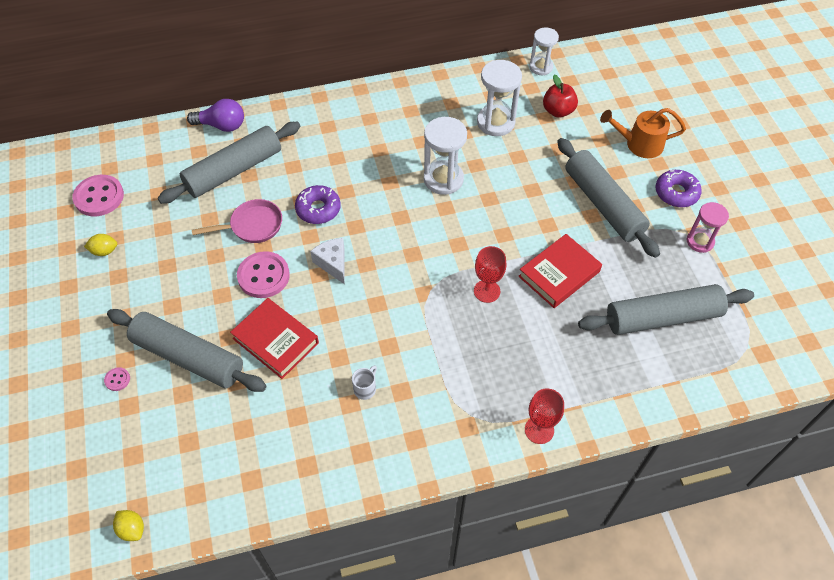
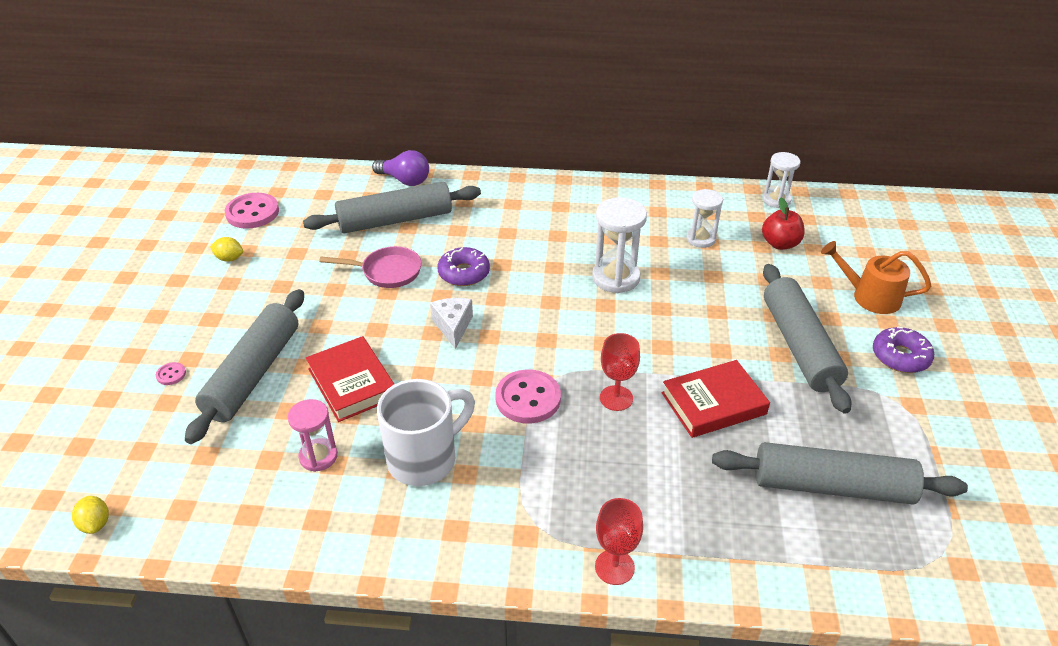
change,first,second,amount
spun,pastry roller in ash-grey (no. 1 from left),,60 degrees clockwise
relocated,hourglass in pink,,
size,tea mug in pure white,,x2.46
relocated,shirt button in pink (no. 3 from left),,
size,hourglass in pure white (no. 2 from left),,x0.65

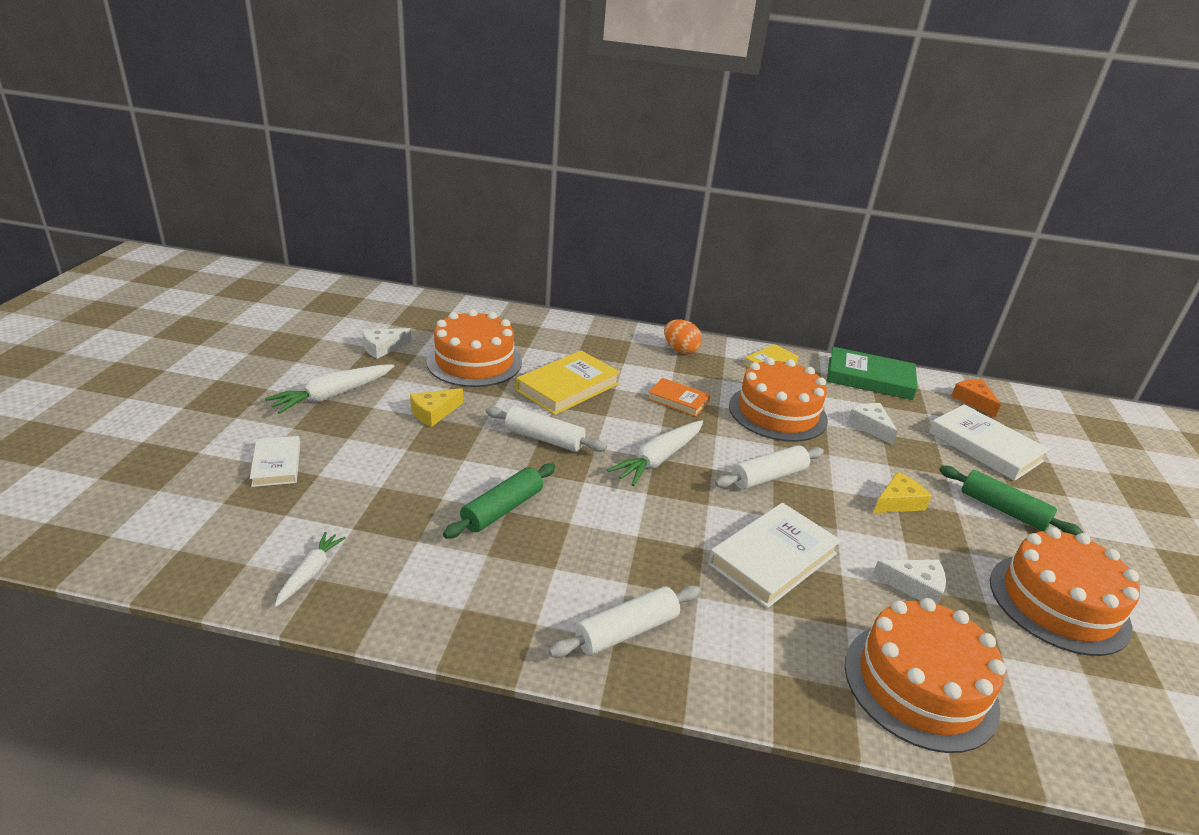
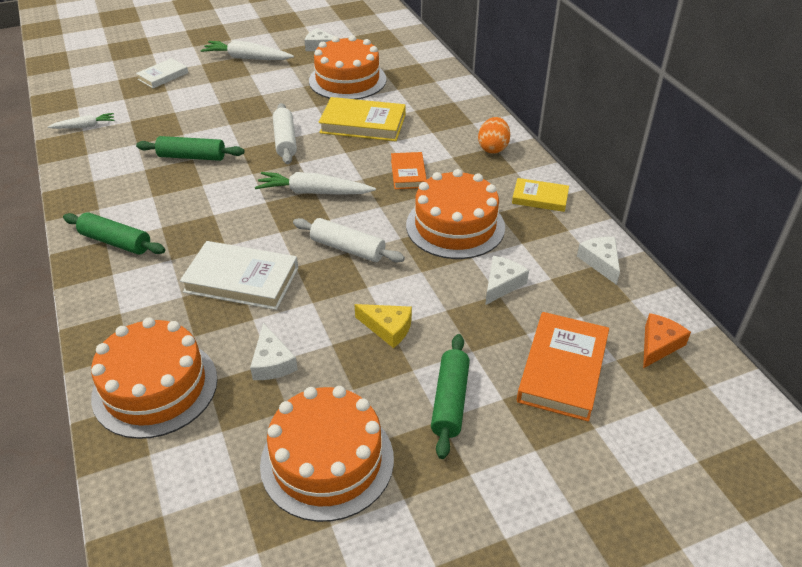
change,first,second,amount
colour,pastry roller in pure white (no. 2 from left),pastry roller in green (no. 1 from left),
colour,book in pure white (no. 3 from left),book in orange-coloured (no. 2 from left),
exchanged,book in green,piece of cheese in pure white (no. 4 from left),
missing,piece of cheese in yellow (no. 1 from left),,

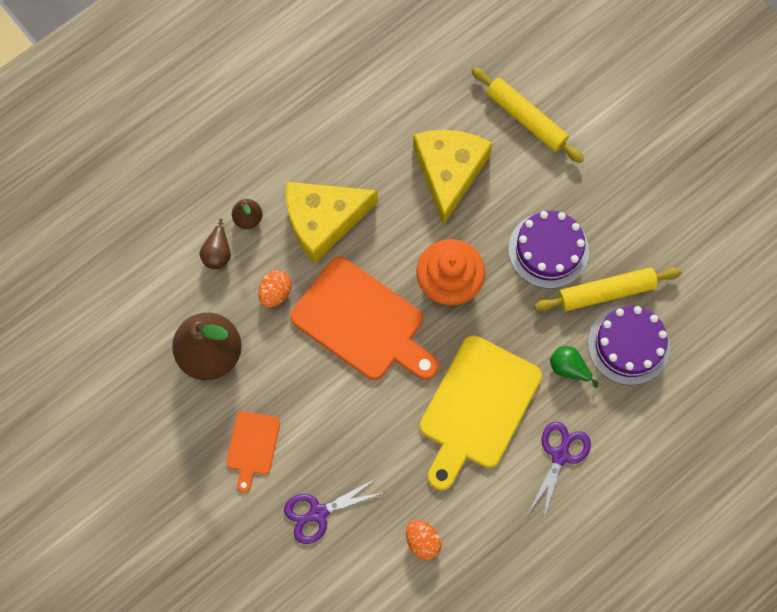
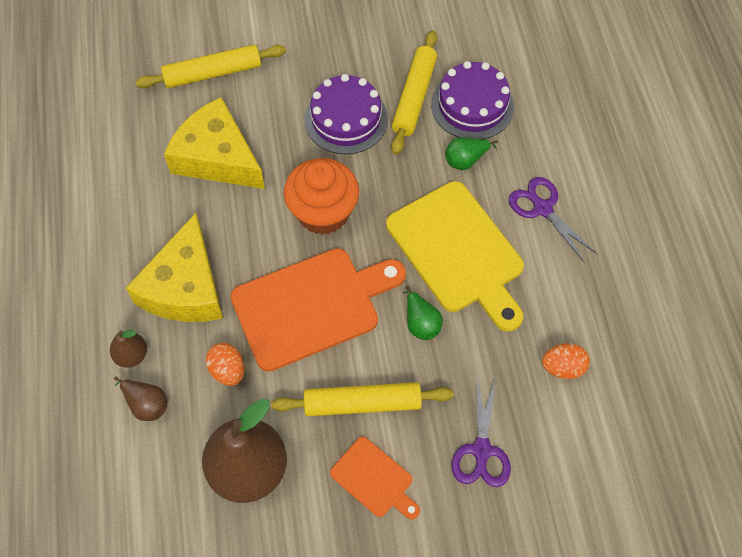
change,first,second,amount
appeared,,pastry roller in yellow (no. 2 from left),
appeared,,pear in green (no. 1 from left),

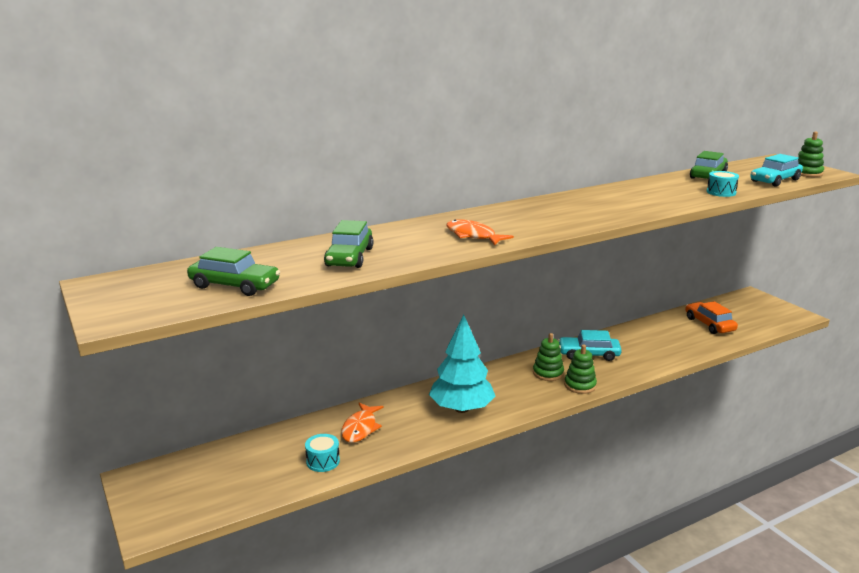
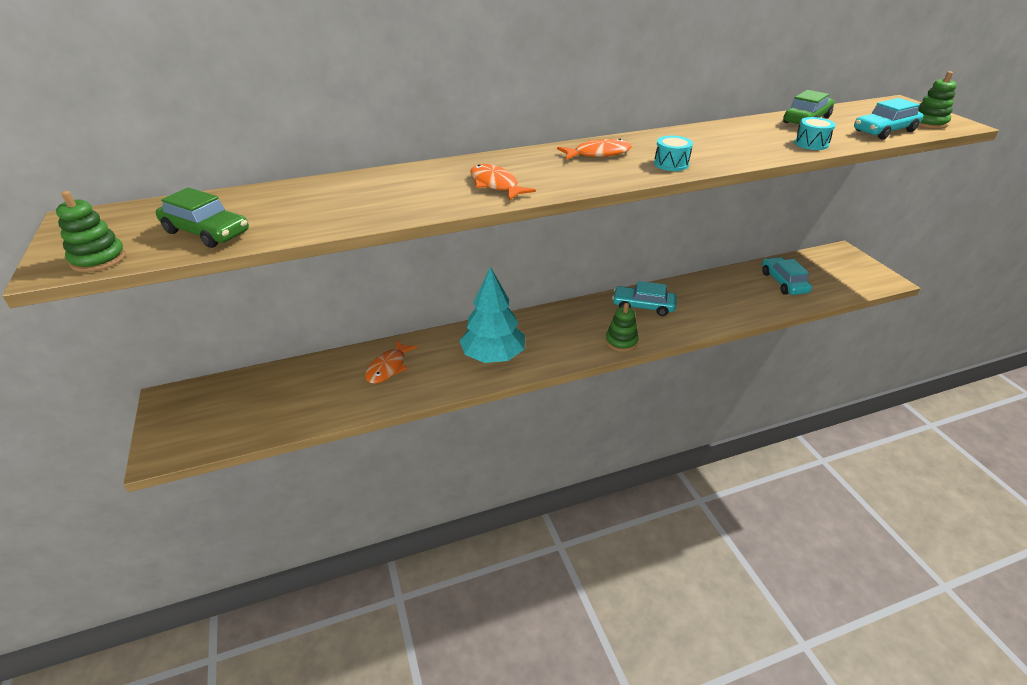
change,first,second,amount
relocated,ring stacker in green (no. 1 from left),,
appeared,,fish in orange-coloured (no. 3 from left),
relocated,toy drum in aqua (no. 1 from left),,
colour,toy car in orange-coloured,toy car in aqua (no. 2 from left),
missing,toy car in green (no. 2 from left),,

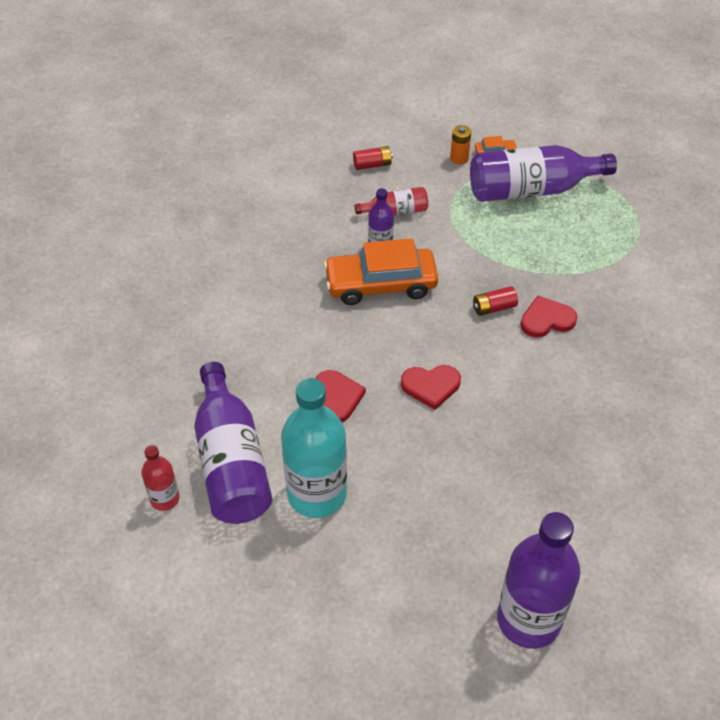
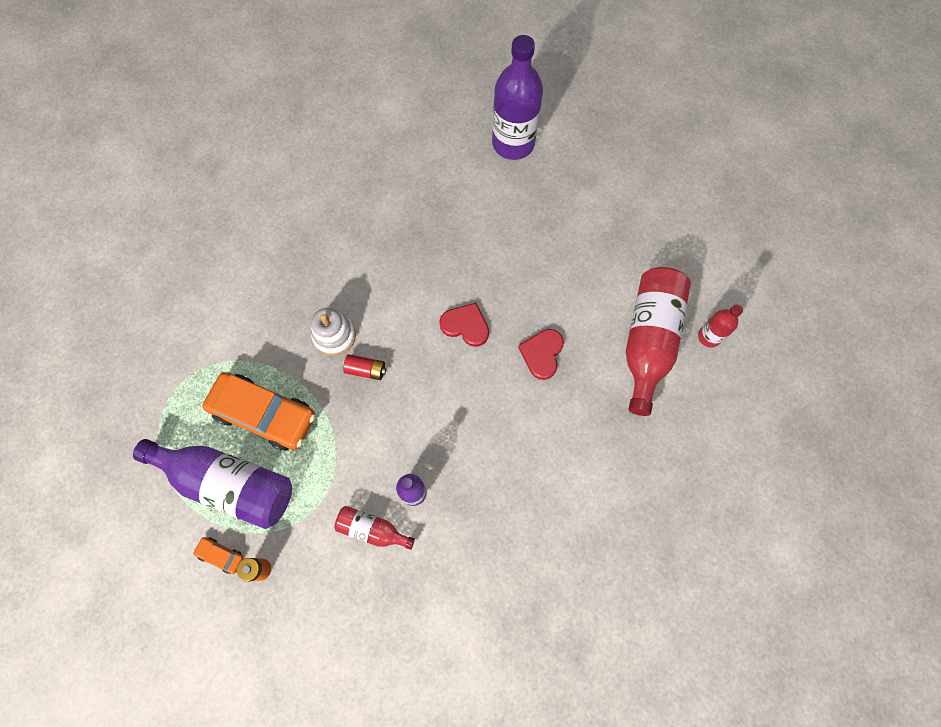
change,first,second,amount
relocated,toy car in orange-coloured (no. 1 from left in the first image),toy car in orange-coloured (no. 2 from left),
exchanged,heart in red (no. 3 from left),ring stacker in pure white,
colour,drink bottle in violet (no. 1 from left),drink bottle in red (no. 2 from left),
missing,drink bottle in aqua,,
missing,power cell in red (no. 1 from left),,

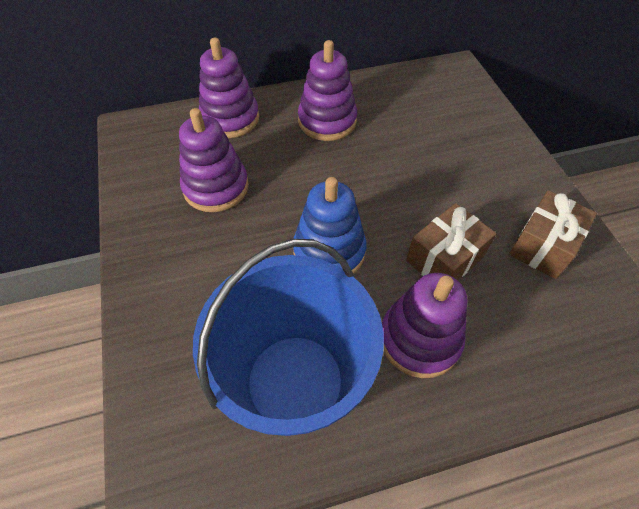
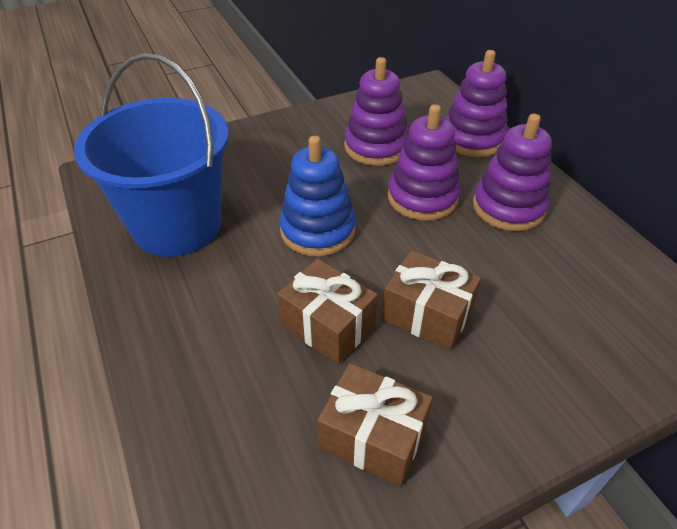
change,first,second,amount
appeared,,present in dark brown (no. 3 from left),
relocated,ring stacker in violet (no. 4 from left in the first image),ring stacker in violet (no. 2 from left),

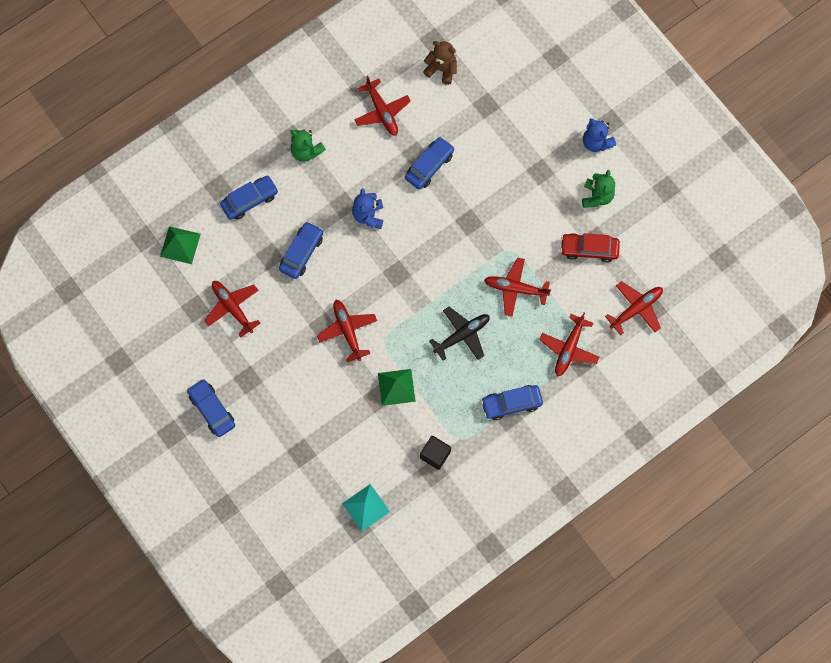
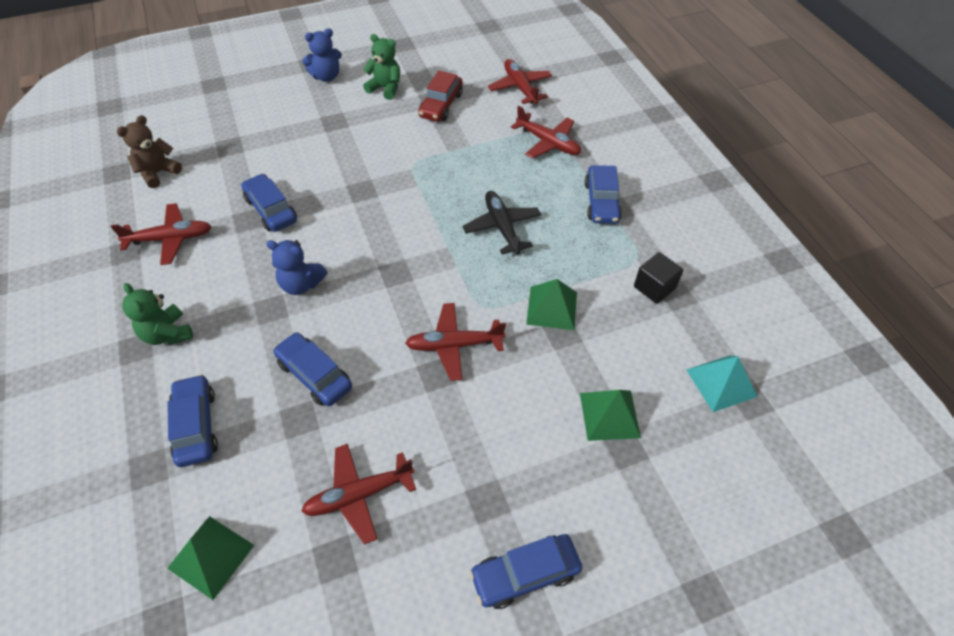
change,first,second,amount
spun,stuffed bear in green (no. 1 from left),,90 degrees clockwise
appeared,,solid pyramid in green (no. 3 from left),
missing,toy plane in red (no. 4 from left),,

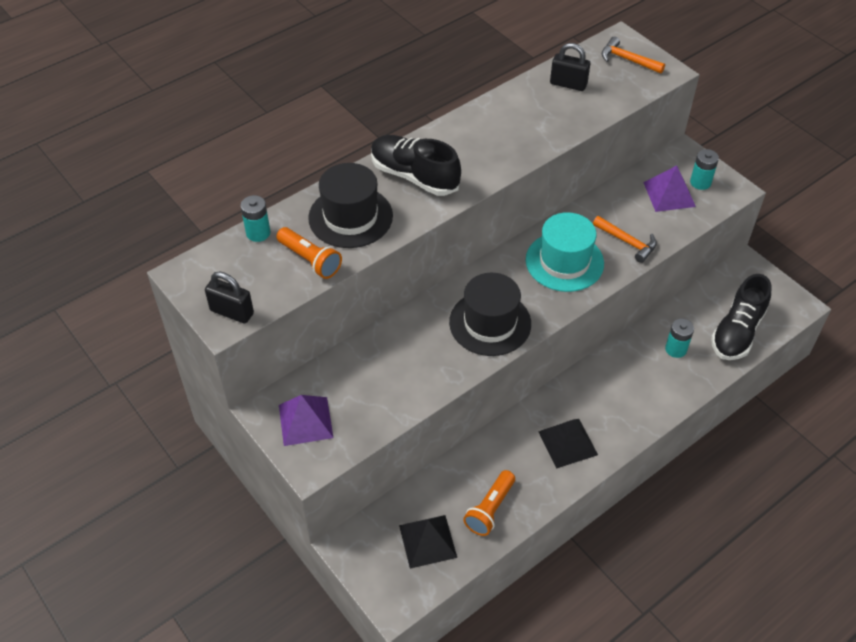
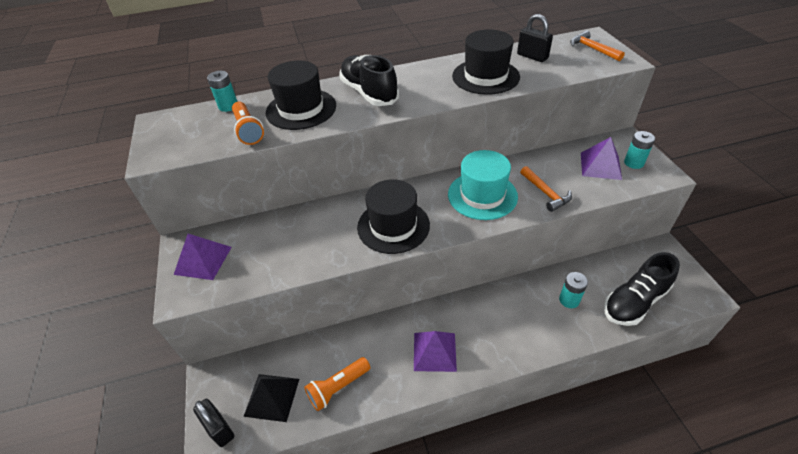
change,first,second,amount
relocated,padlock in black (no. 1 from left),,
colour,solid pyramid in black (no. 2 from left),solid pyramid in violet (no. 2 from left),
appeared,,top hat in black (no. 3 from left),

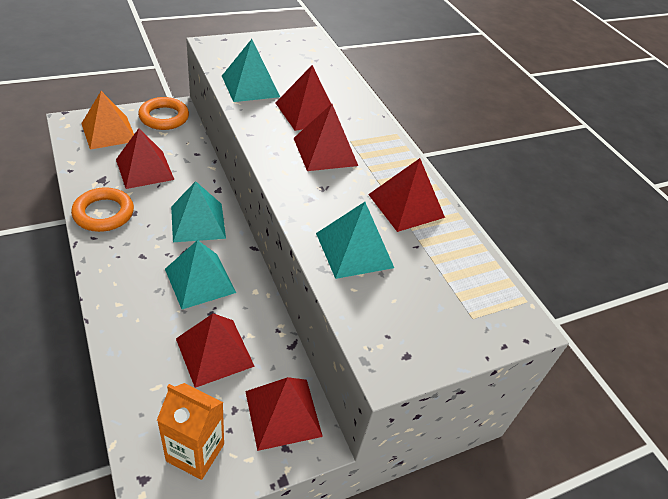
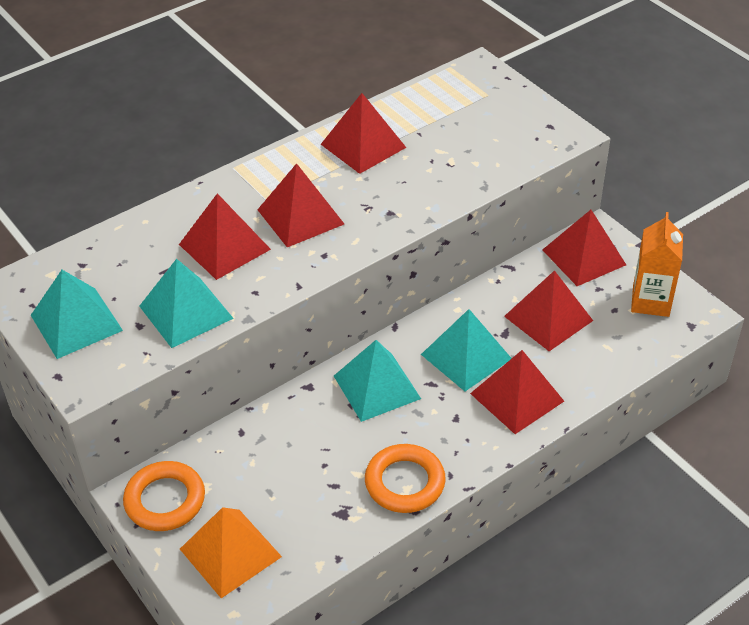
change,first,second,amount
relocated,solid pyramid in aqua (no. 4 from left in the first image),solid pyramid in aqua (no. 1 from left),
relocated,solid pyramid in red (no. 1 from left in the first image),solid pyramid in red (no. 4 from left),

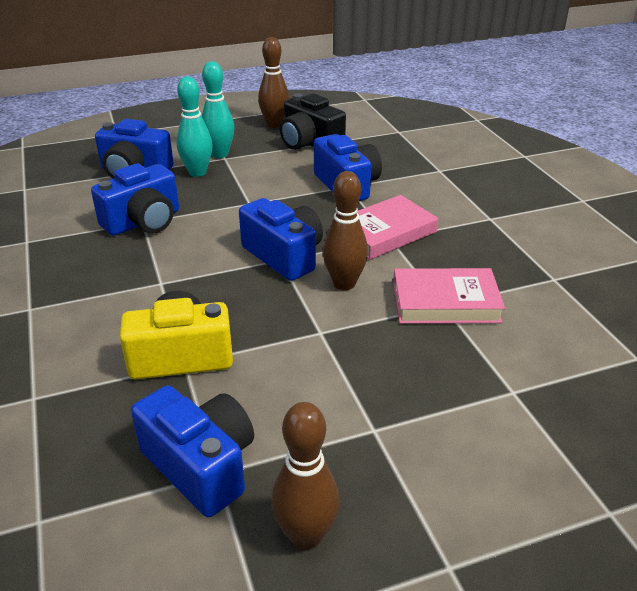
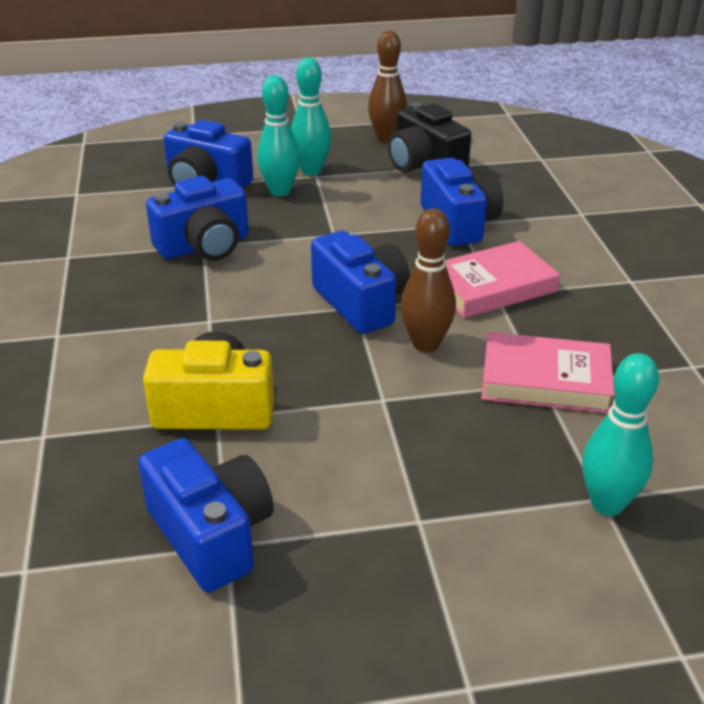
change,first,second,amount
appeared,,bowling pin in aqua (no. 3 from left),
missing,bowling pin in dark brown (no. 2 from left),,

